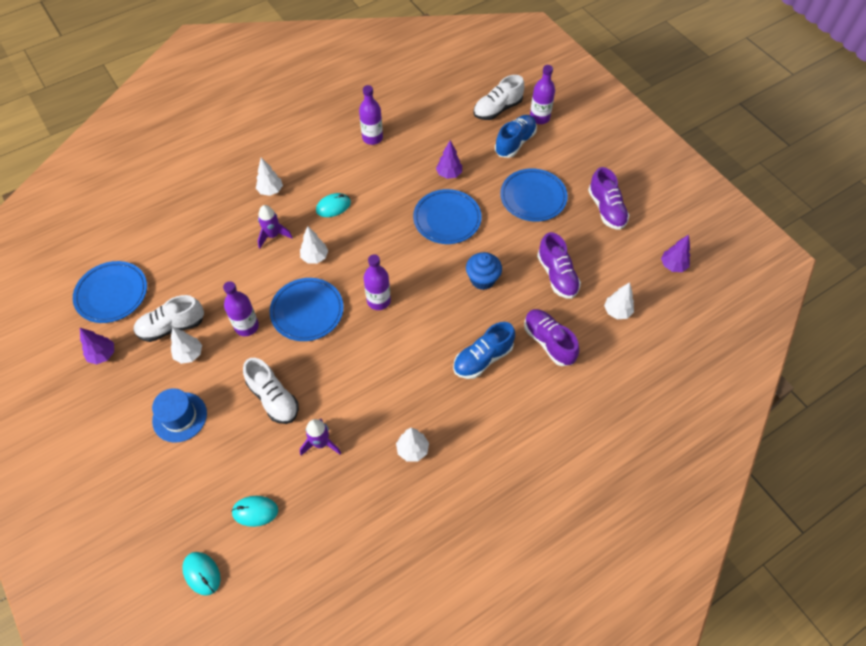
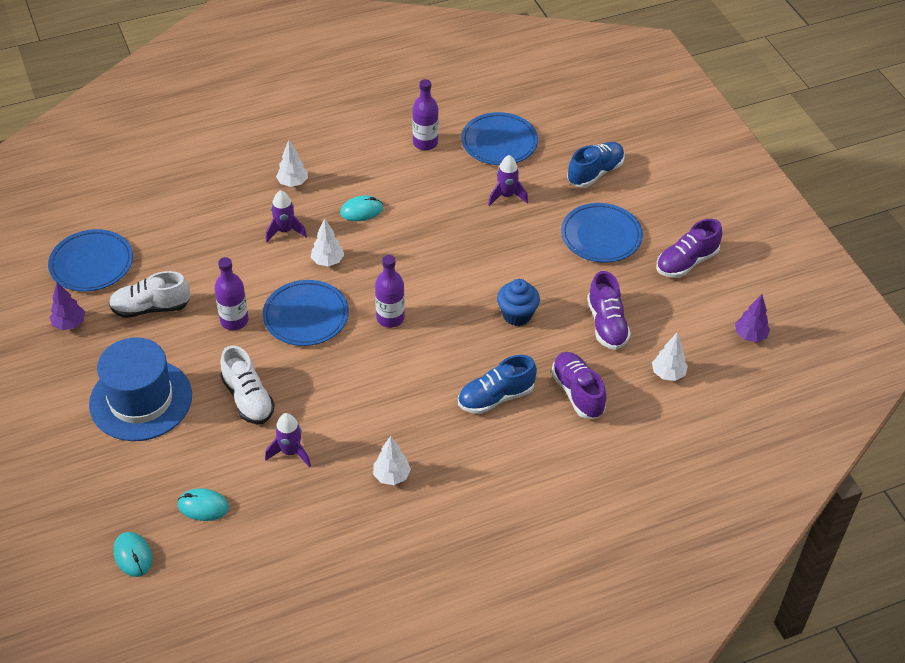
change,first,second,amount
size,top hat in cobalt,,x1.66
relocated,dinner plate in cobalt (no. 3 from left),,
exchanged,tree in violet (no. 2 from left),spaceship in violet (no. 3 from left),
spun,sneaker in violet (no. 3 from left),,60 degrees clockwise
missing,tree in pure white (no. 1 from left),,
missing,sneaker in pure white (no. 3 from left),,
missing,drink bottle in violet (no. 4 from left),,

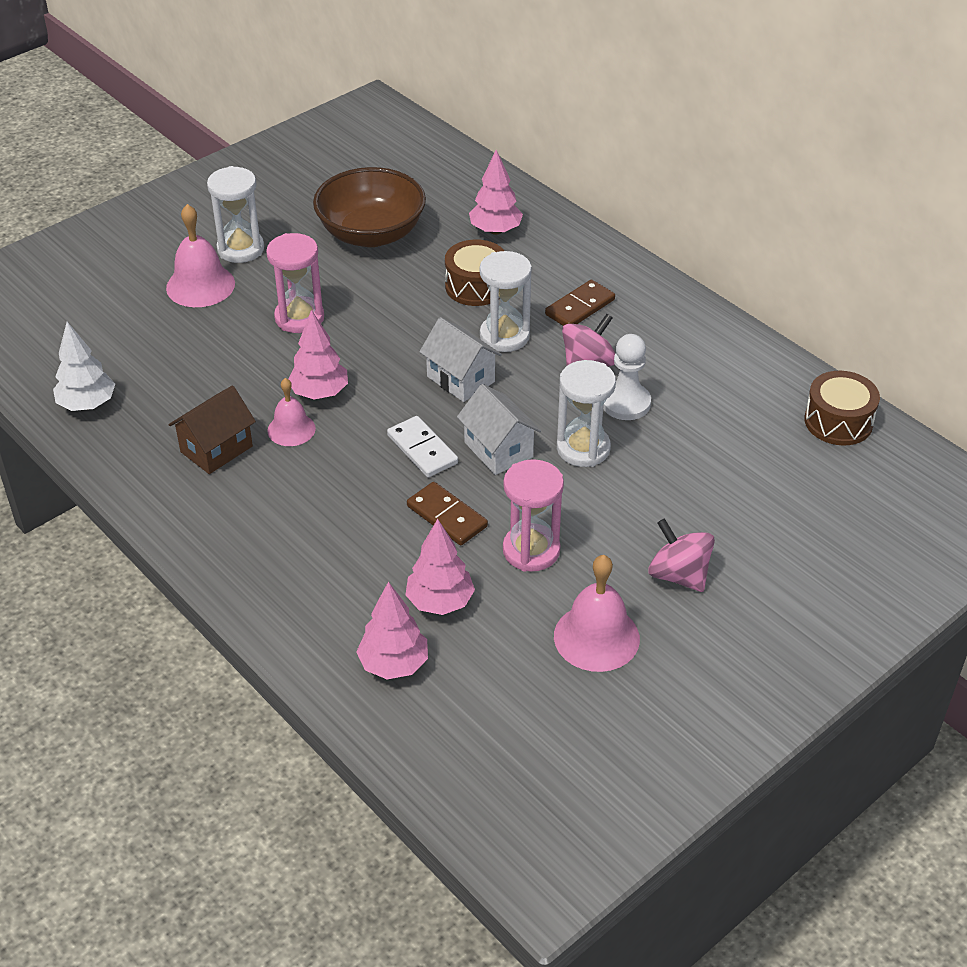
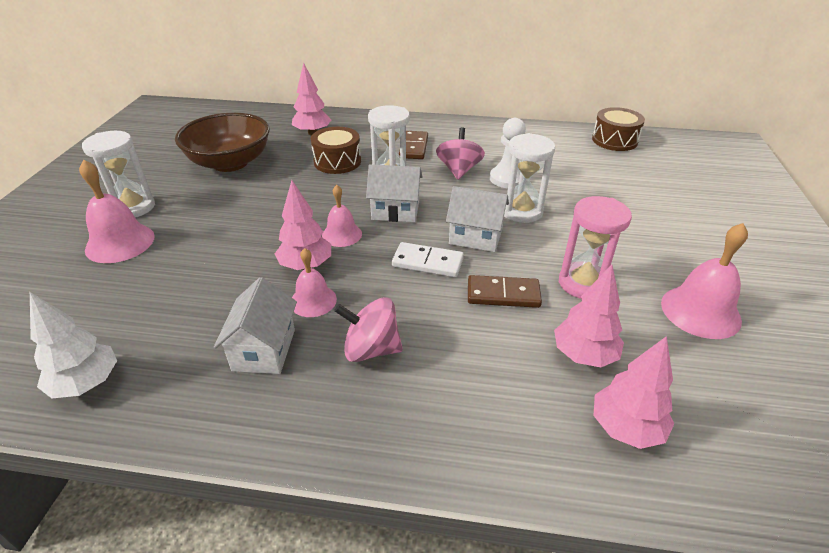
change,first,second,amount
colour,toy house in dark brown,toy house in pure white (no. 1 from left),
appeared,,hand bell in pink (no. 3 from left),
relocated,spinning top in pink (no. 2 from left in the first image),spinning top in pink (no. 1 from left),
missing,hourglass in pink (no. 1 from left),,

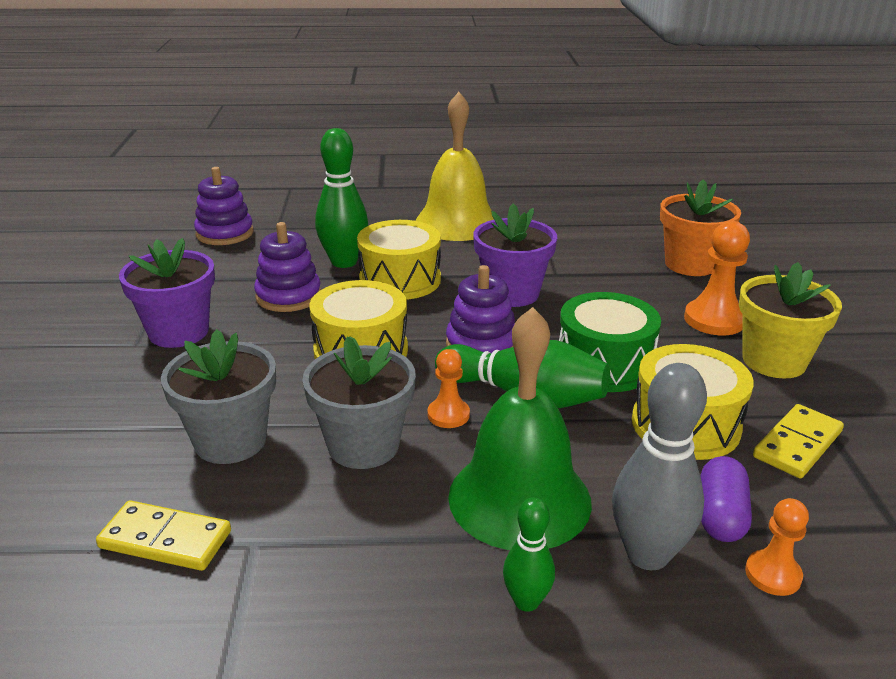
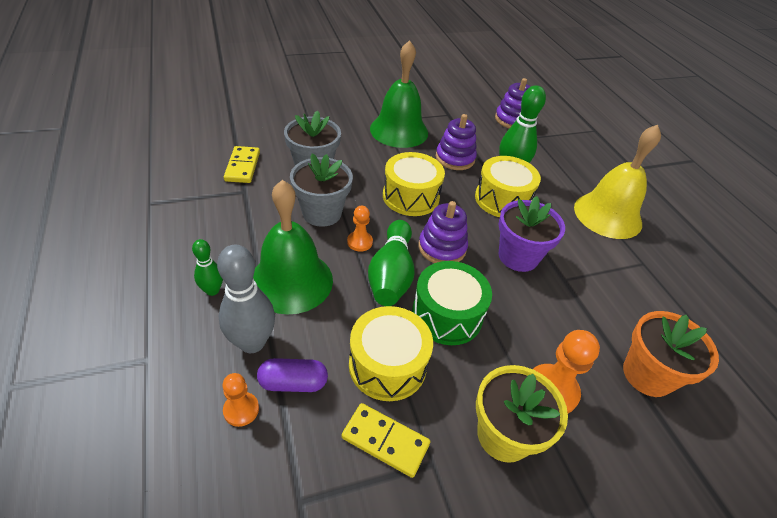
change,first,second,amount
exchanged,flower pot in violet (no. 1 from left),hand bell in green (no. 2 from left),

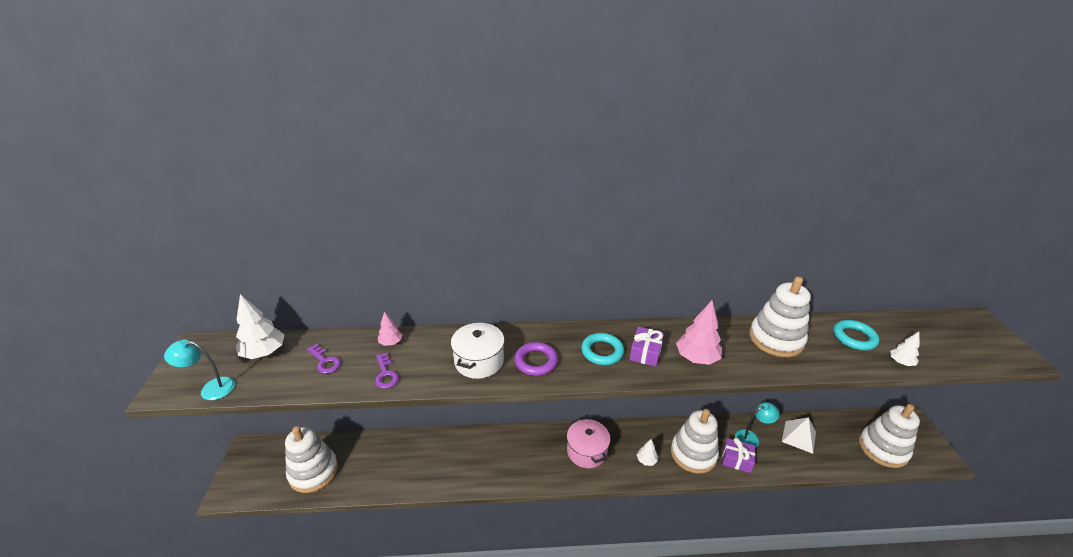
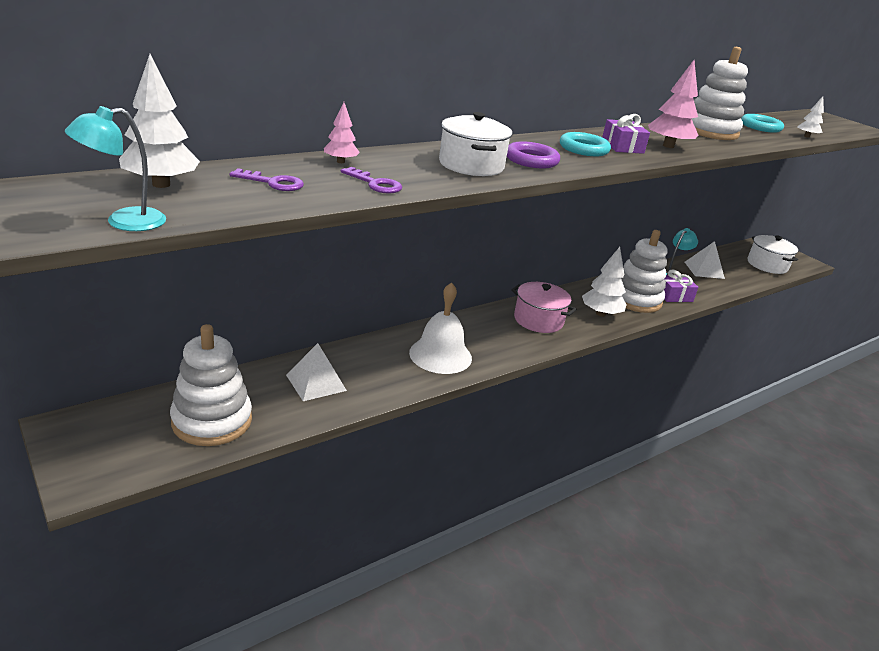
change,first,second,amount
appeared,,solid pyramid in pure white (no. 1 from left),
appeared,,hand bell in pure white,
size,tree in pure white (no. 2 from left),,x1.79
exchanged,ring stacker in pure white (no. 4 from left),stockpot in pure white (no. 2 from left),

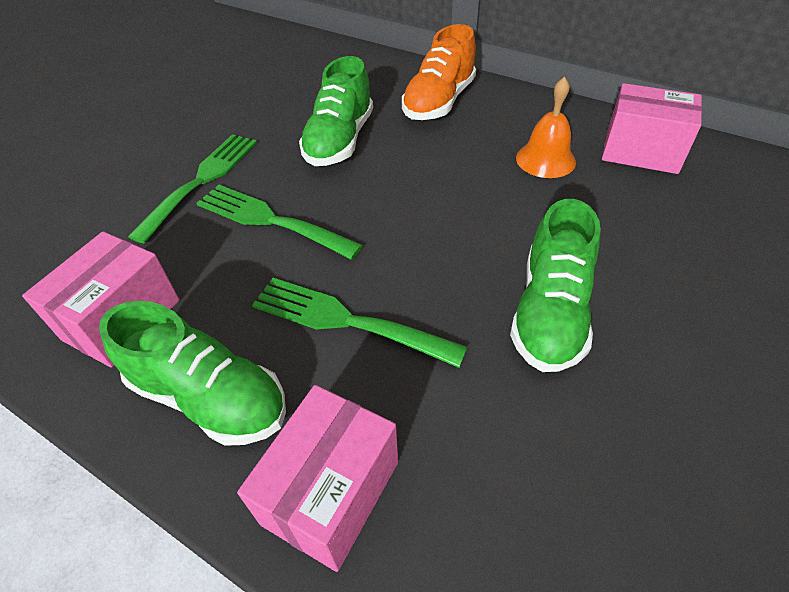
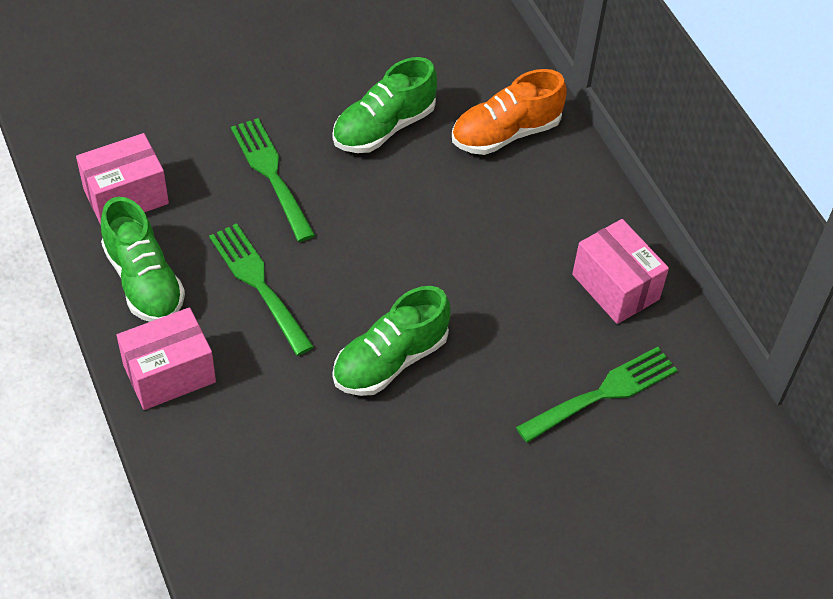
change,first,second,amount
relocated,dinner fork in green (no. 1 from left in the first image),dinner fork in green (no. 3 from left),
missing,hand bell in orange-coloured,,

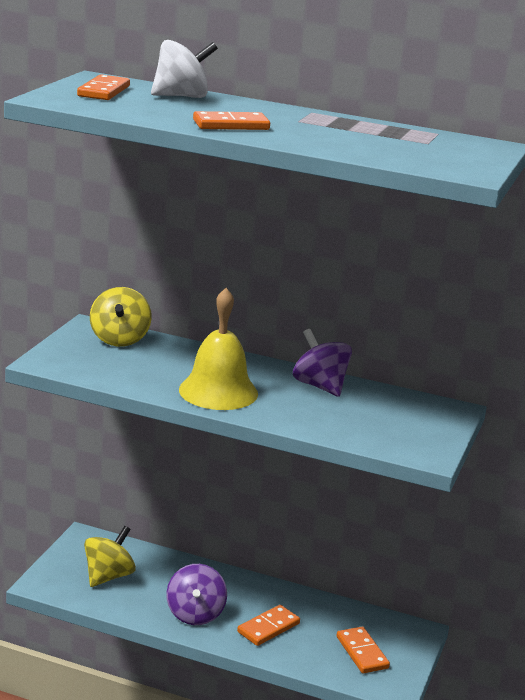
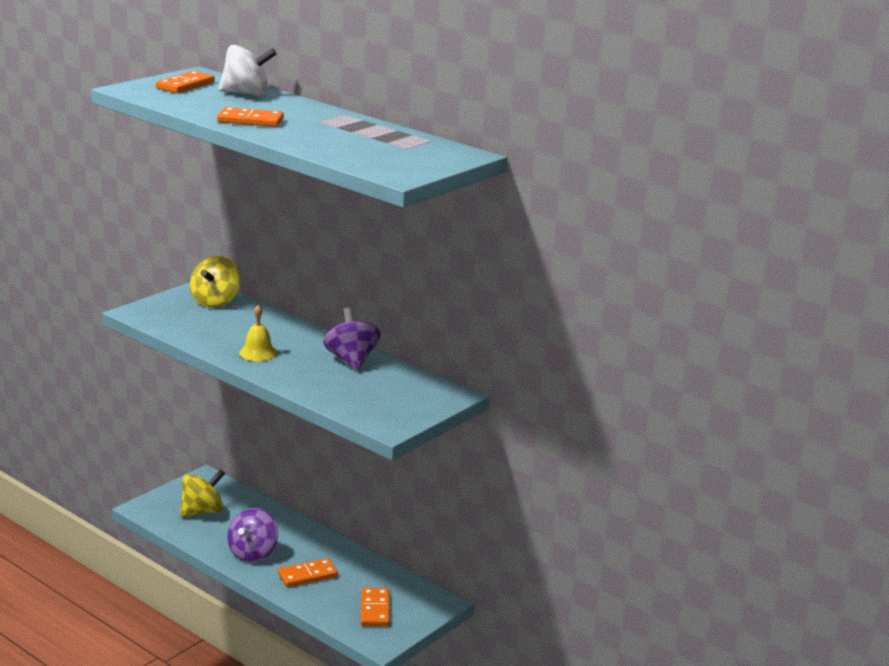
change,first,second,amount
size,hand bell in yellow,,x0.54

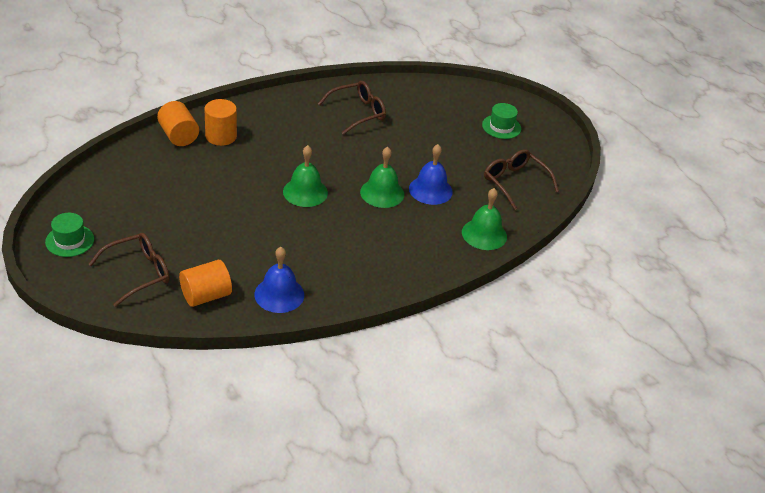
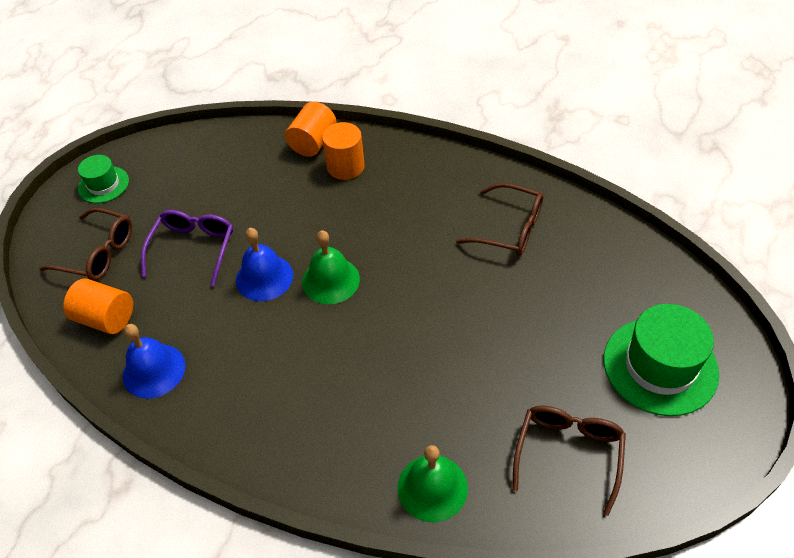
change,first,second,amount
appeared,,spectacles in violet,
relocated,hand bell in cobalt (no. 2 from left),,
size,top hat in green (no. 2 from left),,x1.78
missing,hand bell in green (no. 2 from left),,

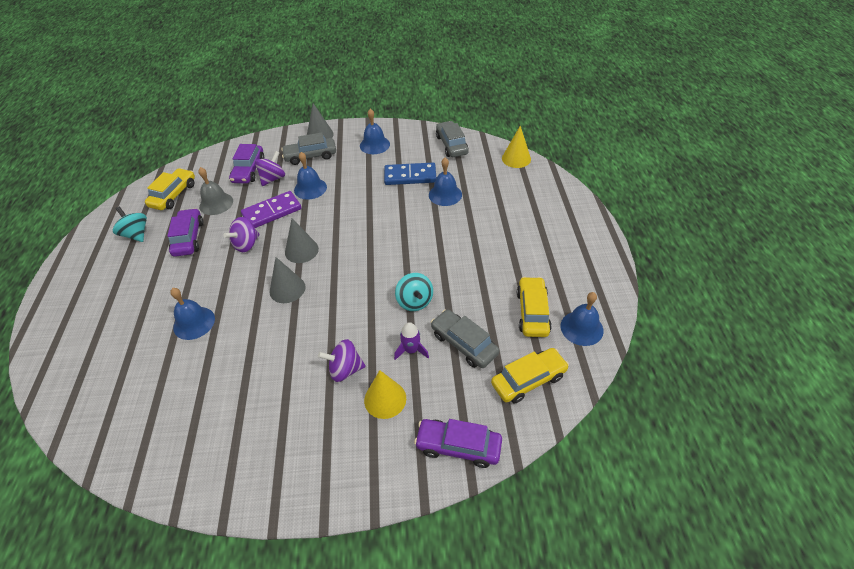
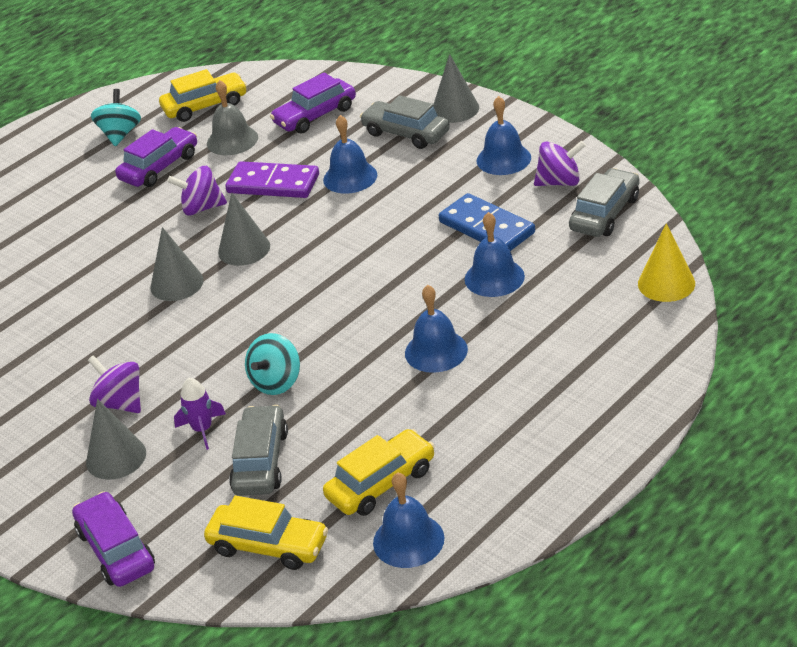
change,first,second,amount
colour,cone in yellow (no. 1 from left),cone in ash-grey (no. 1 from left),
relocated,hand bell in cobalt (no. 1 from left in the first image),hand bell in cobalt (no. 3 from left),
relocated,spinning top in violet (no. 2 from left in the first image),spinning top in violet (no. 3 from left),

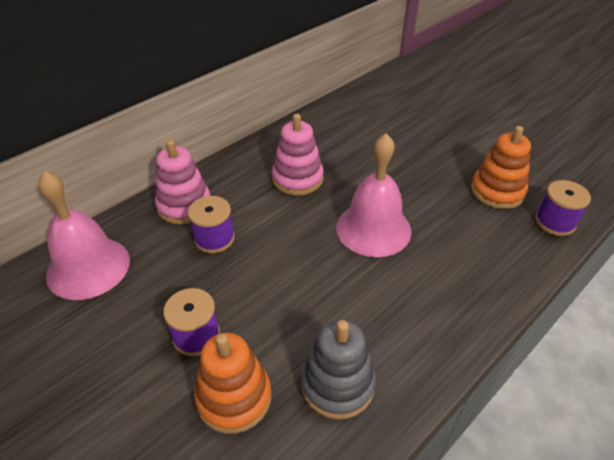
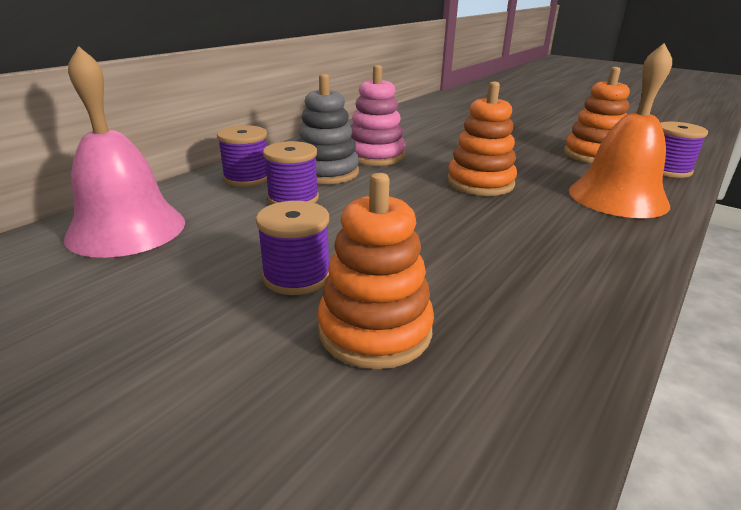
change,first,second,amount
exchanged,ring stacker in pink (no. 1 from left),spool in violet (no. 1 from left),
relocated,ring stacker in ash-grey,,
exchanged,hand bell in pink (no. 2 from left),ring stacker in orange-coloured (no. 2 from left),
appeared,,hand bell in orange-coloured,

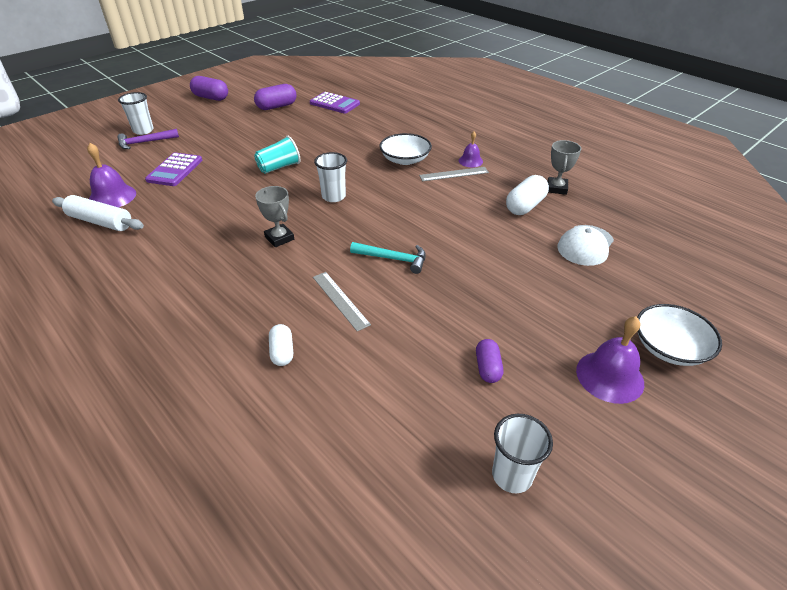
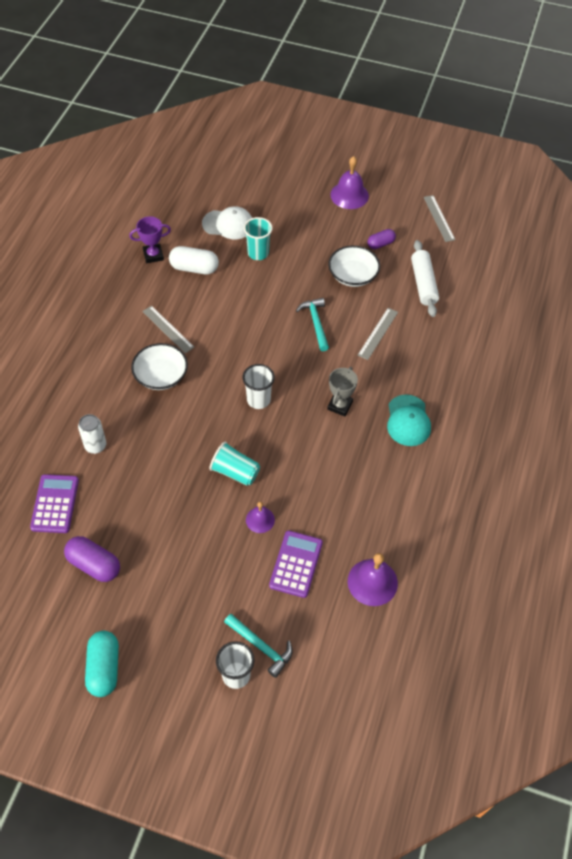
change,first,second,amount
appeared,,can in pure white,
colour,capsule in violet (no. 1 from left),capsule in aqua,
colour,prize cup in ash-grey (no. 2 from left),prize cup in violet,
colour,hammer in violet,hammer in aqua (no. 1 from left),
appeared,,tumbler in aqua (no. 2 from left),
relocated,hand bell in violet (no. 2 from left in the first image),hand bell in violet (no. 1 from left),
spun,adding machine in violet (no. 1 from left in the first image),adding machine in violet (no. 2 from left),60 degrees counterclockwise
relocated,deep dish in pure white (no. 2 from left),,
appeared,,cap in aqua,
relocated,pastry roller in pure white,,
exchanged,tumbler in pure white (no. 3 from left),ruler in ash-grey (no. 3 from left),
missing,capsule in pure white (no. 1 from left),,

